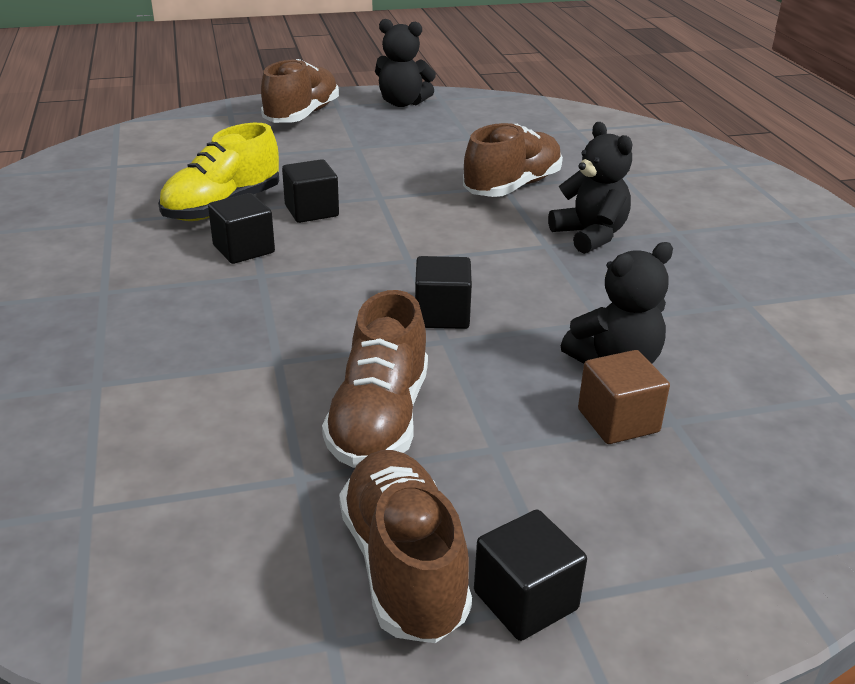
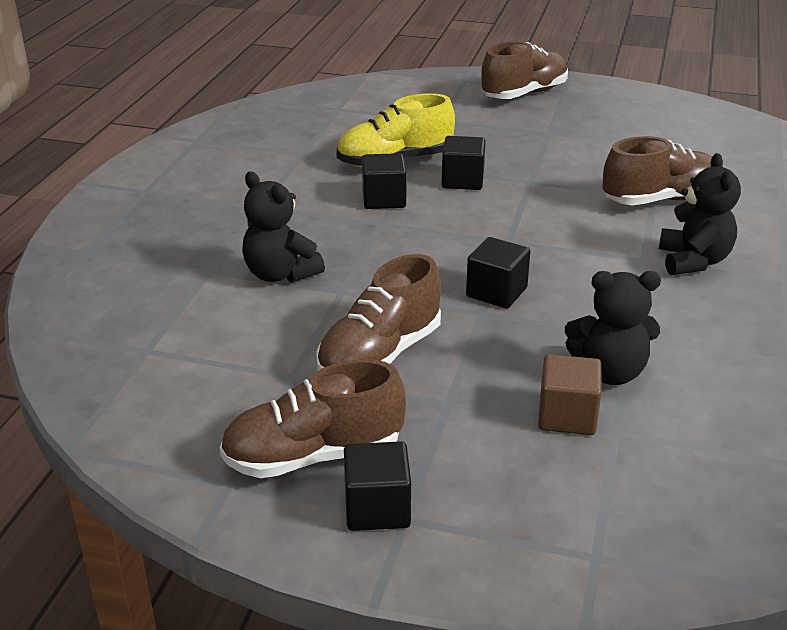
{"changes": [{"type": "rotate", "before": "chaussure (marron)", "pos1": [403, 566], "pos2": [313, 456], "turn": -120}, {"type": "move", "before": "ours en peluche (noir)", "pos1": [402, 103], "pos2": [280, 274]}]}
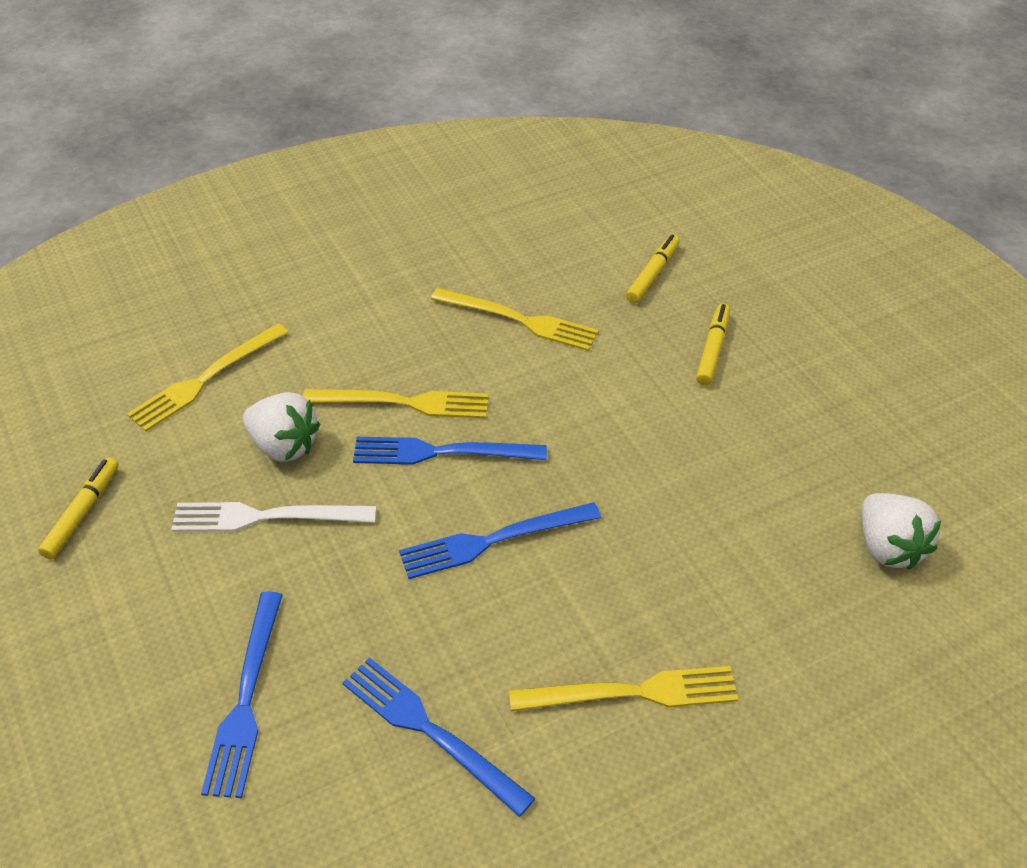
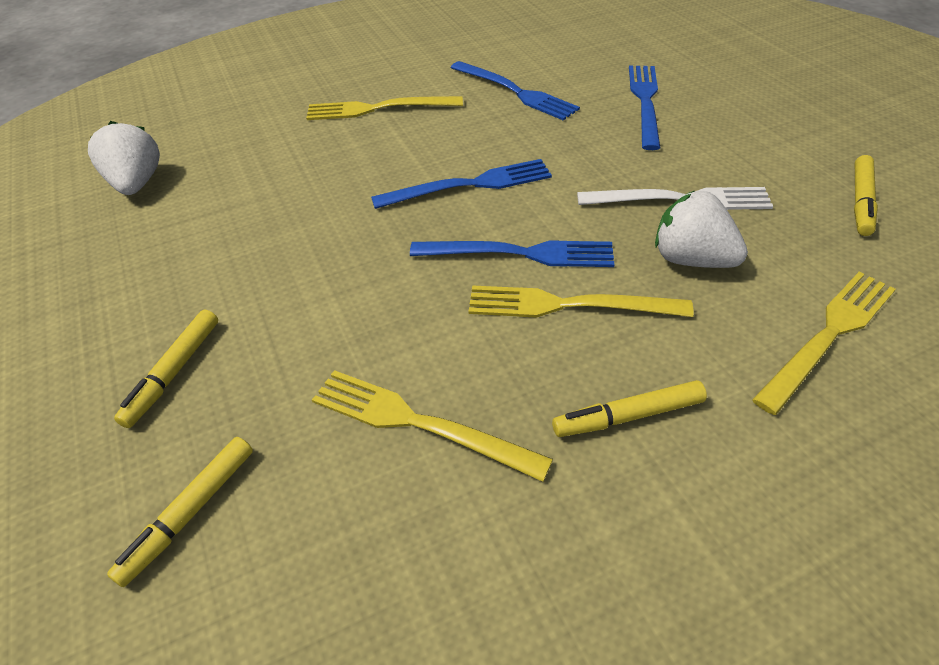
{"changes": [{"type": "insert", "after": "feutre (jaune)", "pos2": [628, 416]}]}
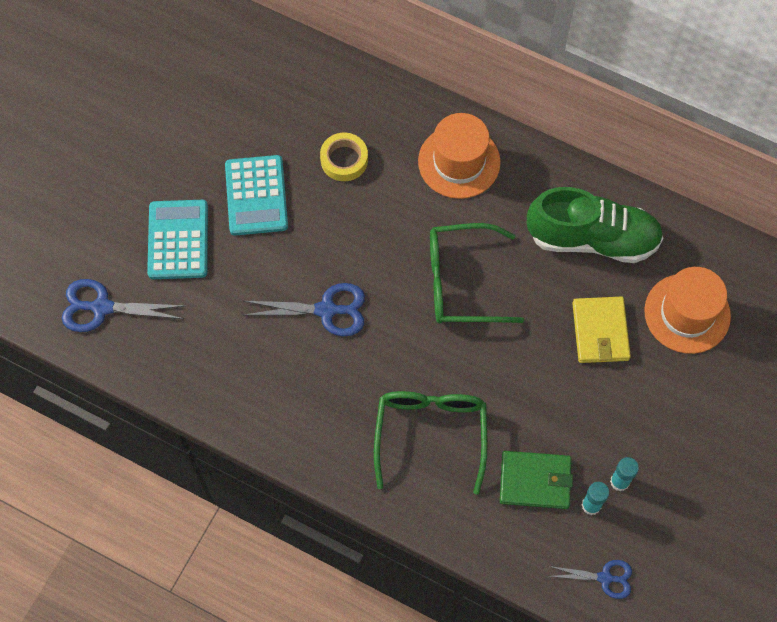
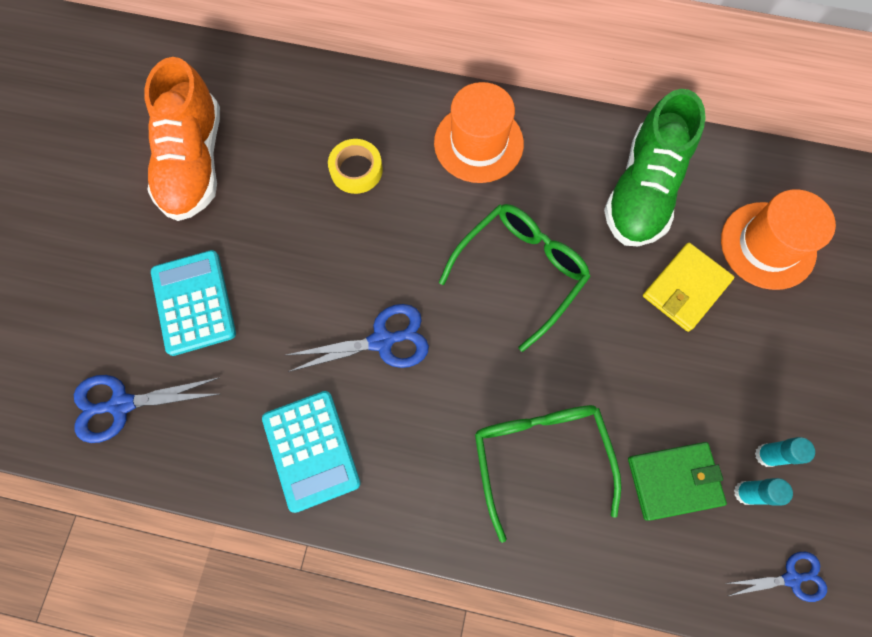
{"changes": [{"type": "move", "before": "calculatrice (turquoise)", "pos1": [256, 196], "pos2": [311, 450]}, {"type": "rotate", "before": "lunettes (vert)", "pos1": [461, 282], "pos2": [520, 271], "turn": 150}, {"type": "rotate", "before": "chaussure (vert)", "pos1": [592, 238], "pos2": [643, 190], "turn": 120}, {"type": "rotate", "before": "portefeuille (jaune)", "pos1": [600, 331], "pos2": [685, 288], "turn": 60}, {"type": "insert", "after": "chaussure (orange)", "pos2": [194, 162]}]}
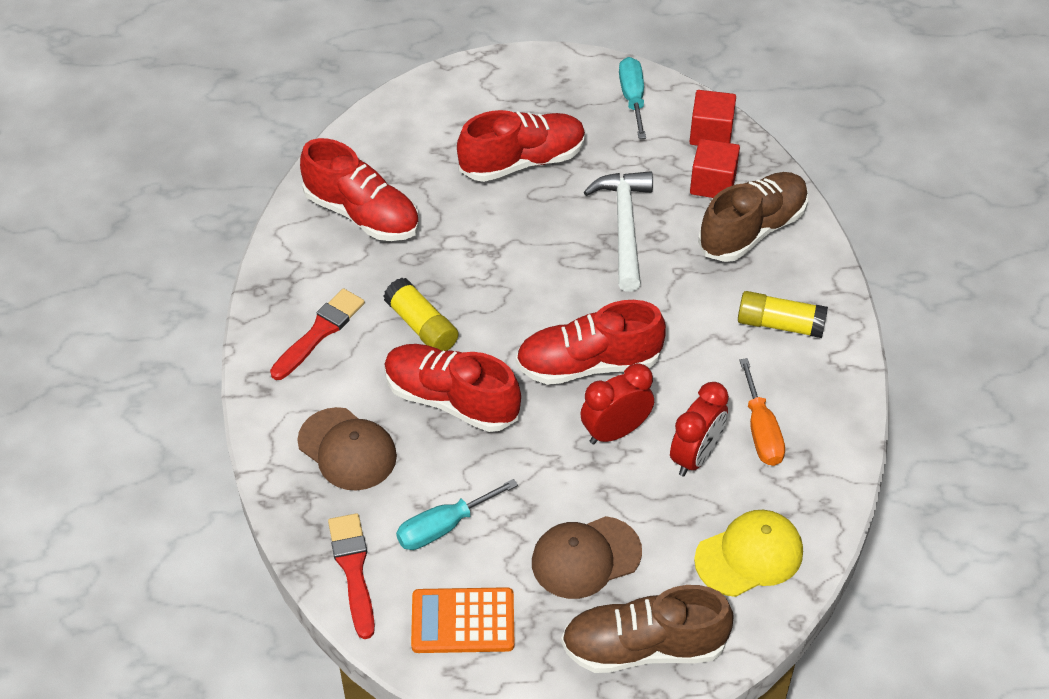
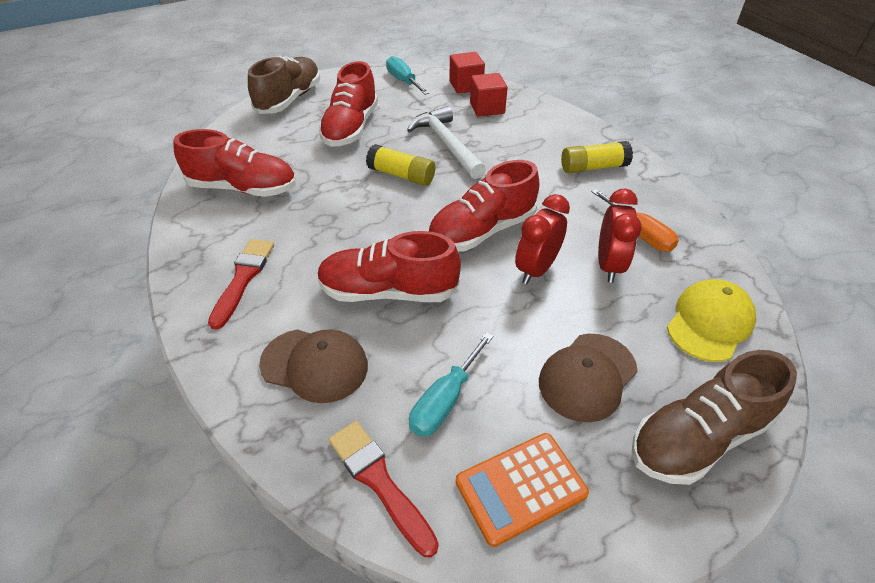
{"changes": [{"type": "move", "before": "bâton de colle (jaune)", "pos1": [422, 326], "pos2": [401, 175]}, {"type": "rotate", "before": "chaussure (rouge)", "pos1": [523, 161], "pos2": [351, 128], "turn": 150}, {"type": "move", "before": "chaussure (marron)", "pos1": [752, 230], "pos2": [289, 99]}]}
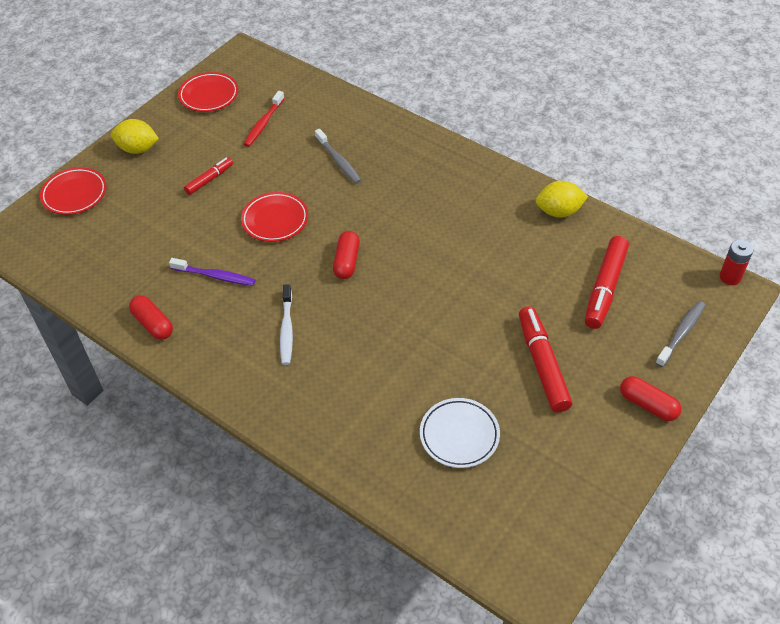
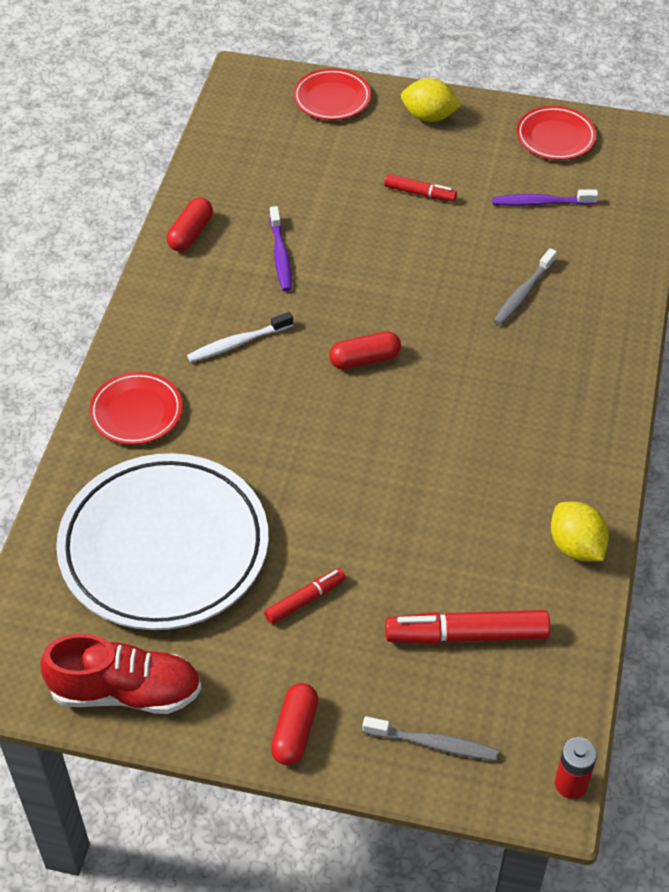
{"changes": [{"type": "rotate", "before": "citron (jaune)", "pos1": [138, 149], "pos2": [429, 117], "turn": -60}, {"type": "move", "before": "assiette (rouge)", "pos1": [275, 220], "pos2": [136, 412]}, {"type": "recolor", "before": "brosse à dents (rouge)", "after": "brosse à dents (violet)", "pos1": [263, 123], "pos2": [541, 202]}, {"type": "resize", "before": "assiette (blanc)", "pos1": [459, 435], "pos2": [164, 548], "scale": 2.12}, {"type": "resize", "before": "feutre (rouge)", "pos1": [542, 364], "pos2": [305, 600], "scale": 0.57}, {"type": "insert", "after": "chaussure (rouge)", "pos2": [126, 691]}]}
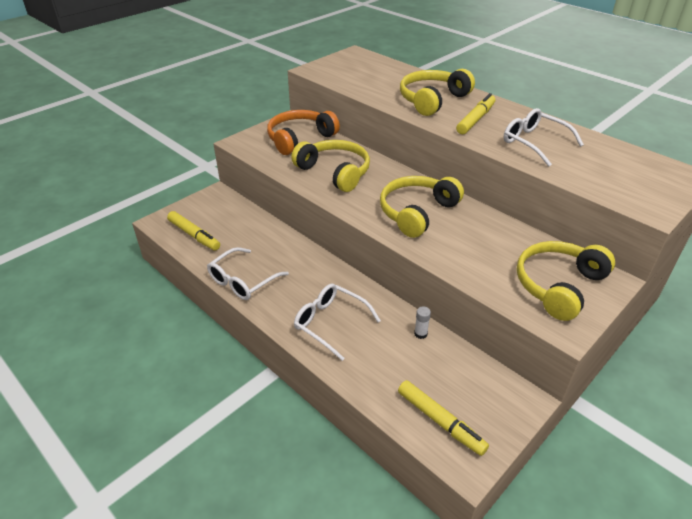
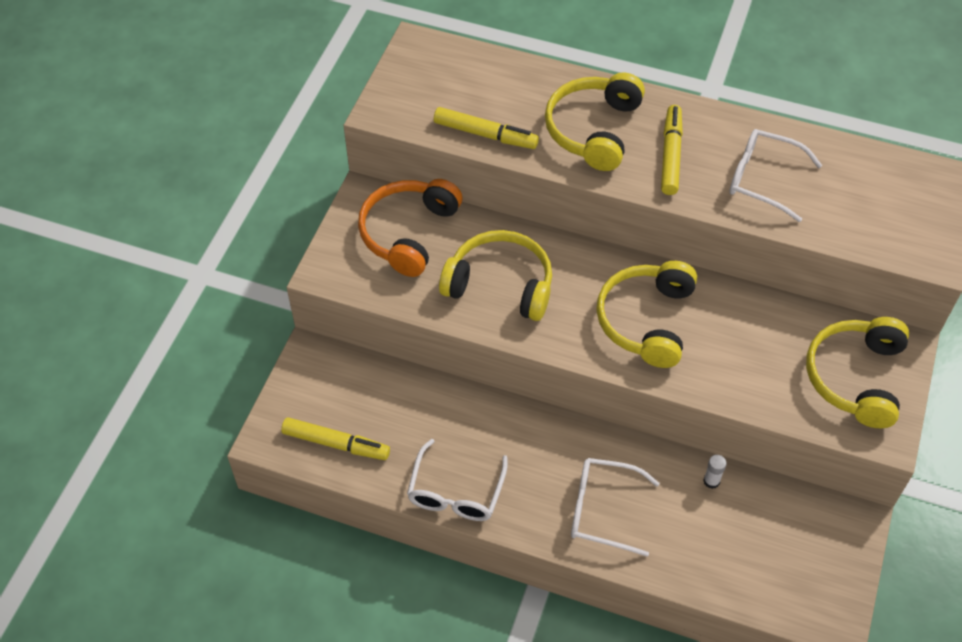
{"changes": [{"type": "move", "before": "feutre (jaune)", "pos1": [440, 421], "pos2": [485, 134]}]}
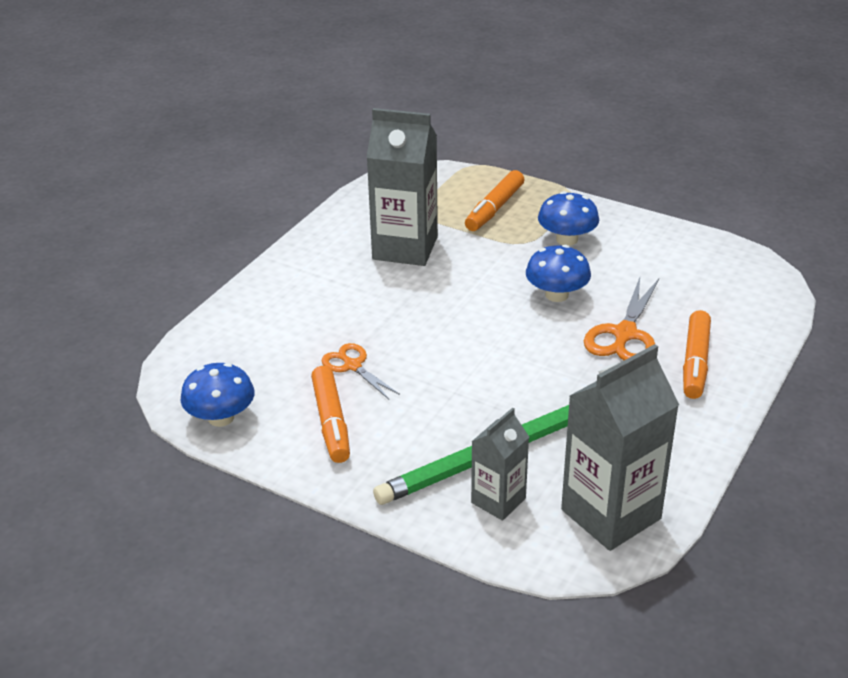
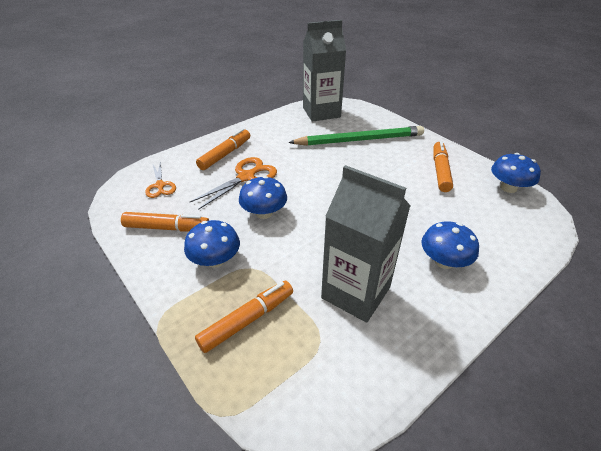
{"changes": [{"type": "move", "before": "ciseaux (orange)", "pos1": [352, 366], "pos2": [160, 185]}, {"type": "delete", "before": "brique de lait (gris)", "pos1": [498, 500]}, {"type": "insert", "after": "feutre (orange)", "pos2": [167, 228]}, {"type": "insert", "after": "champignon (bleu)", "pos2": [444, 261]}]}
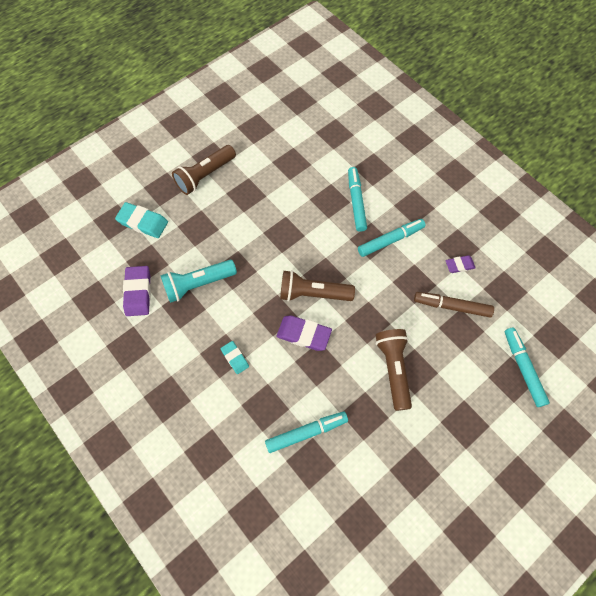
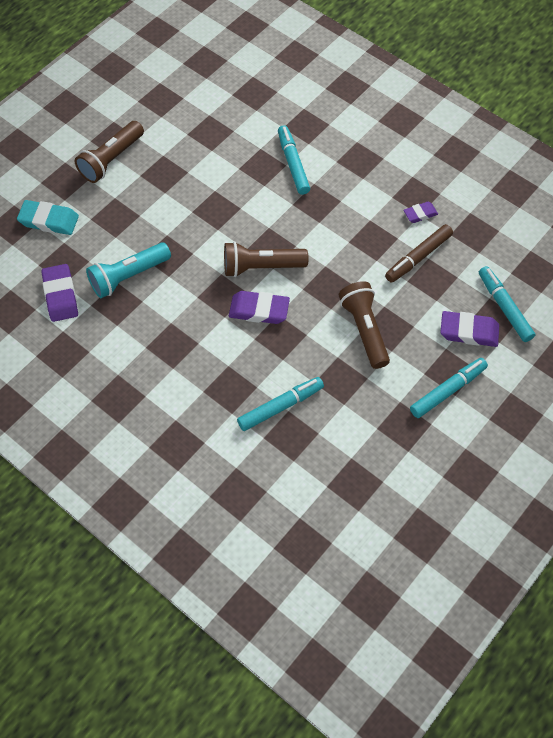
{"changes": [{"type": "delete", "before": "gomme (turquoise)", "pos1": [235, 358]}, {"type": "move", "before": "feutre (turquoise)", "pos1": [390, 240], "pos2": [447, 391]}, {"type": "rotate", "before": "feutre (marron)", "pos1": [452, 306], "pos2": [418, 257], "turn": -45}, {"type": "insert", "after": "gomme (violet)", "pos2": [469, 331]}]}
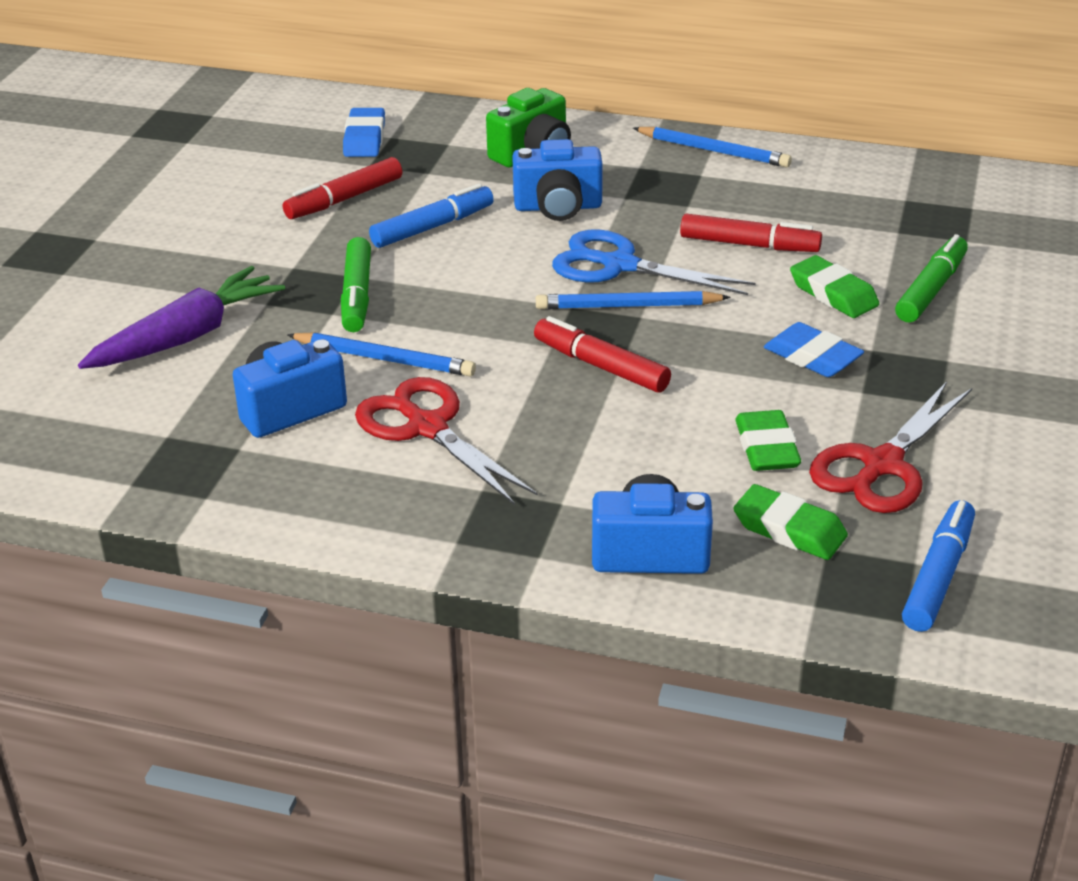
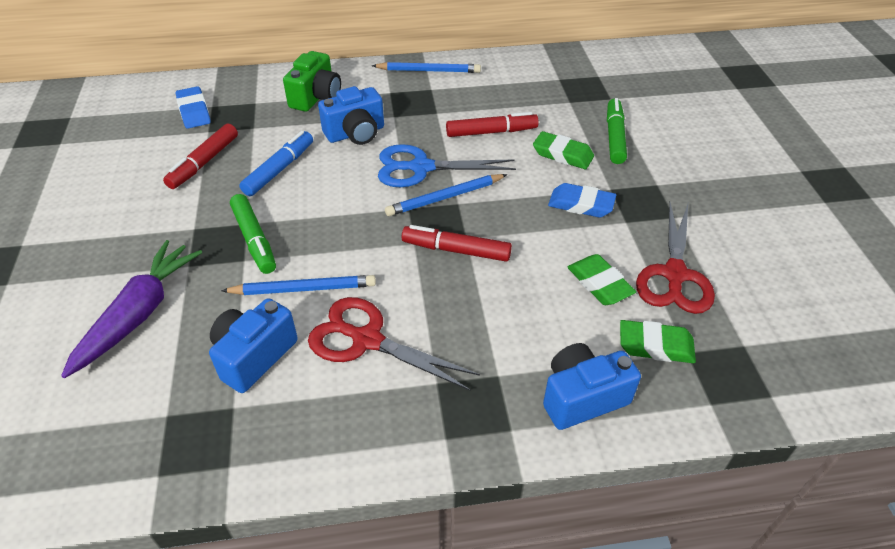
{"changes": [{"type": "delete", "before": "feutre (bleu)", "pos1": [938, 576]}]}
